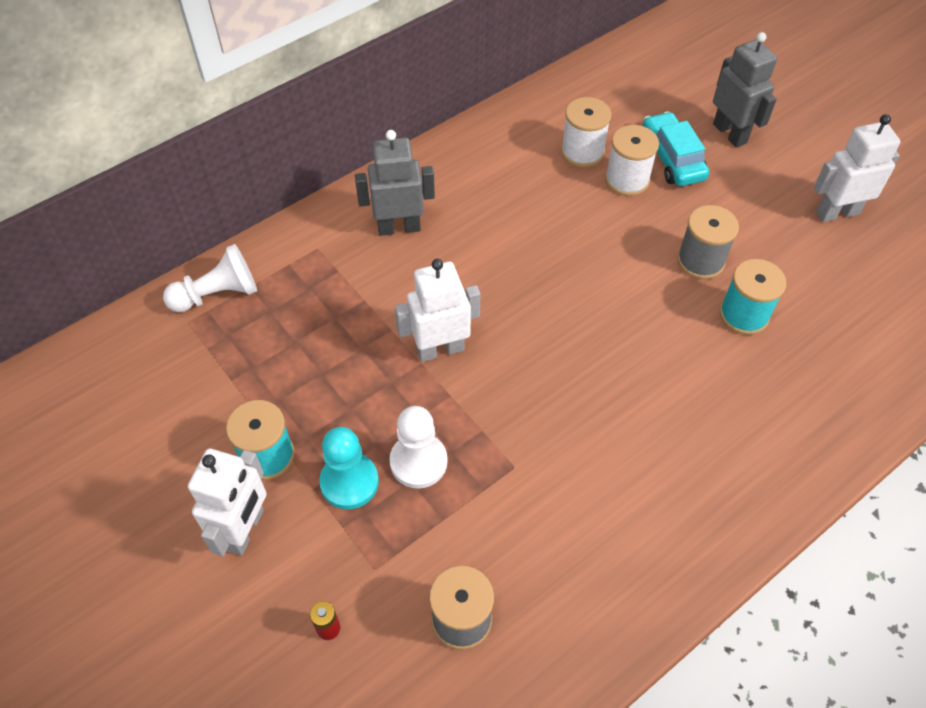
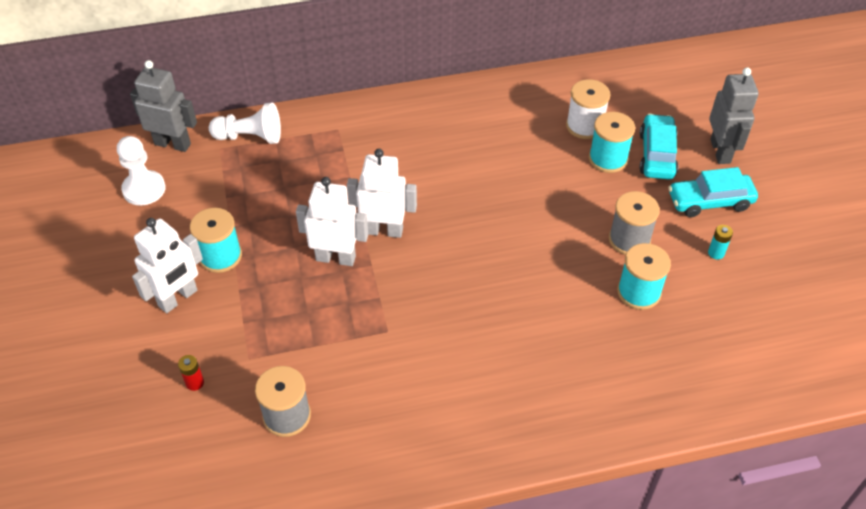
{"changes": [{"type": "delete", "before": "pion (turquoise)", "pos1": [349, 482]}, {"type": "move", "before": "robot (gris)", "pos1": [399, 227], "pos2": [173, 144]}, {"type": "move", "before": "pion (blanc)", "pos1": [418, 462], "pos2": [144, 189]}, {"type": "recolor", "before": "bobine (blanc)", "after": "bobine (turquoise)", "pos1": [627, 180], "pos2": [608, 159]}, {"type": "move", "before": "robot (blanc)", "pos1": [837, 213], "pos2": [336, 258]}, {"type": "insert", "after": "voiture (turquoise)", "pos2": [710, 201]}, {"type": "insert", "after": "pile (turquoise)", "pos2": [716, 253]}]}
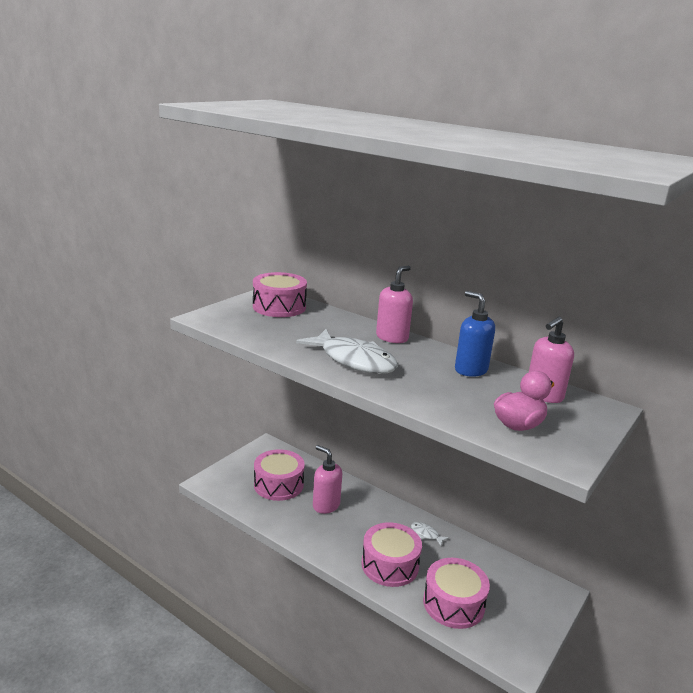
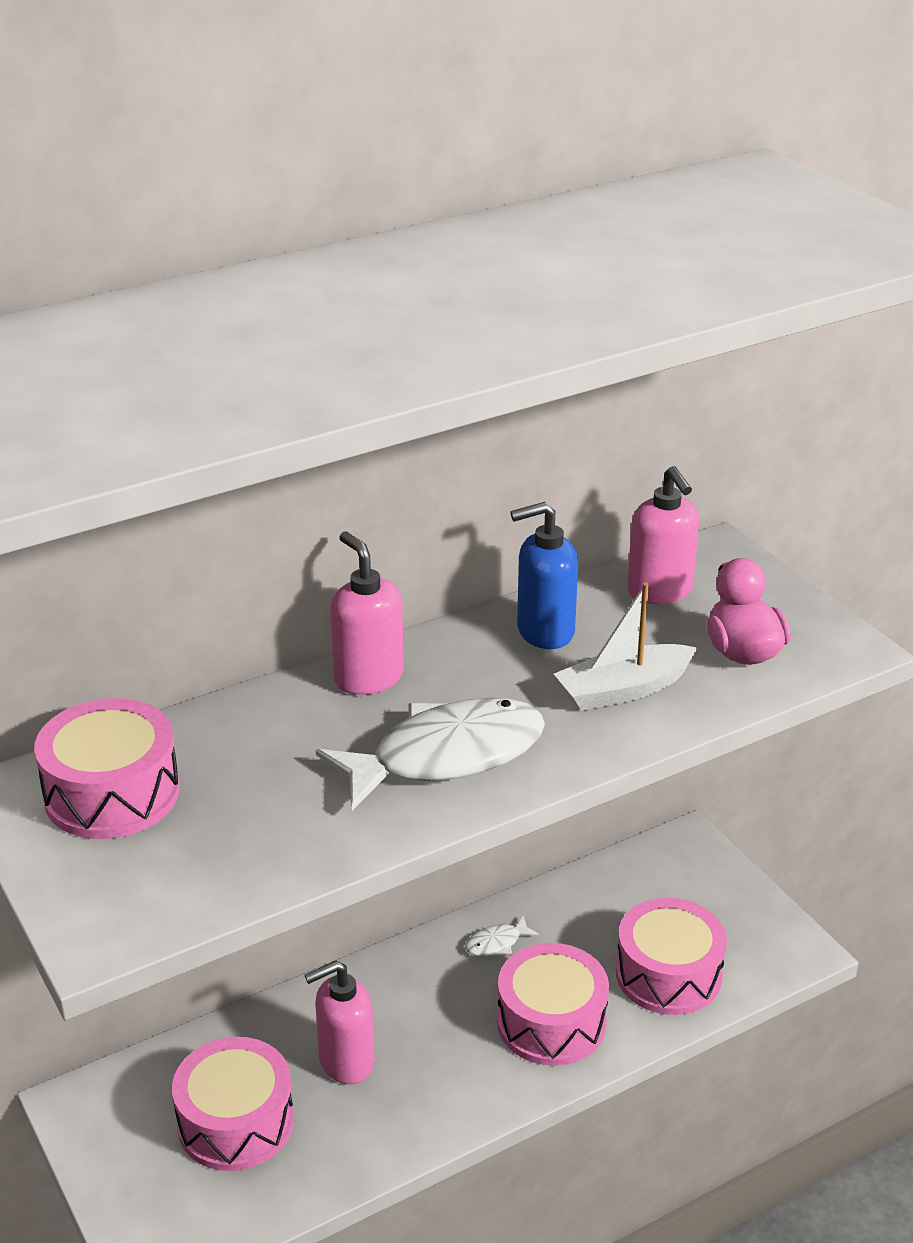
{"changes": [{"type": "insert", "after": "bateau (blanc)", "pos2": [623, 690]}]}
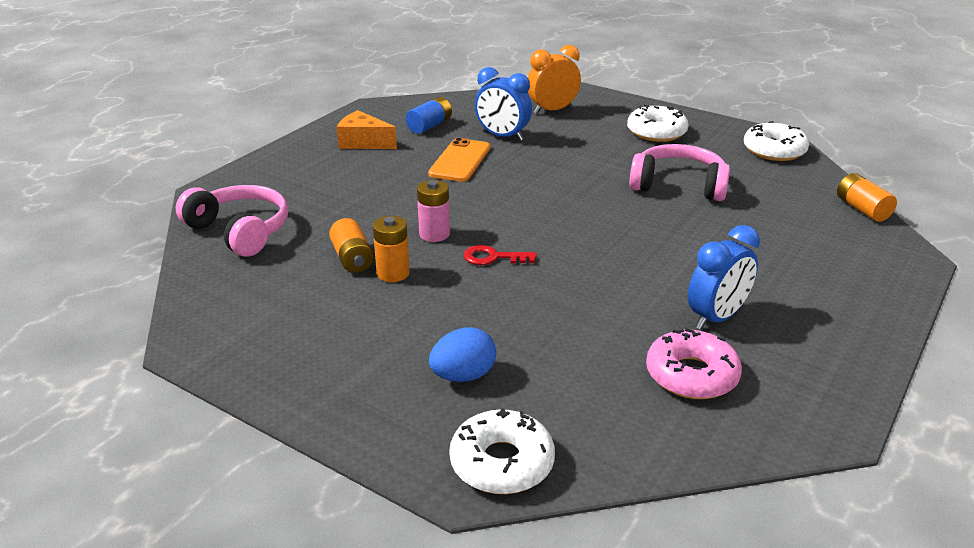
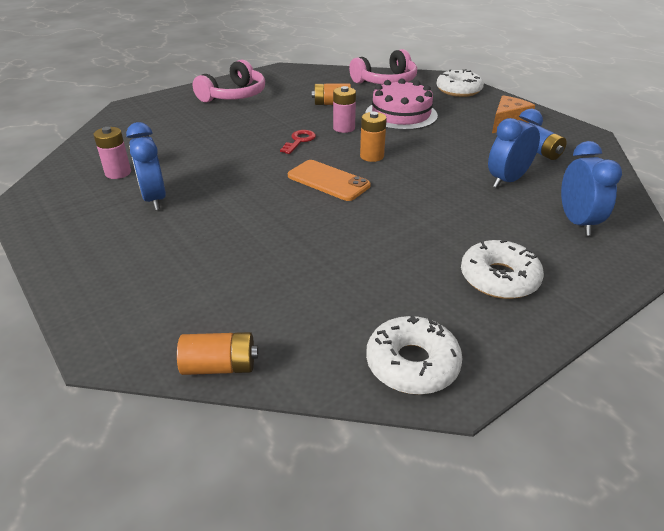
{"changes": [{"type": "move", "before": "pile (orange)", "pos1": [393, 273], "pos2": [372, 156]}, {"type": "move", "before": "téléphone (orange)", "pos1": [460, 161], "pos2": [328, 181]}, {"type": "delete", "before": "œuf (bleu)", "pos1": [463, 376]}, {"type": "move", "before": "beignet (blanc)", "pos1": [502, 463], "pos2": [458, 90]}, {"type": "recolor", "before": "réveil (orange)", "after": "réveil (bleu)", "pos1": [552, 110], "pos2": [577, 222]}, {"type": "move", "before": "casque audio (rose)", "pos1": [678, 185], "pos2": [234, 95]}, {"type": "replace", "before": "beignet (rose)", "after": "pile (rose)", "pos1": [691, 375], "pos2": [118, 173]}, {"type": "insert", "after": "gâteau (rose)", "pos2": [401, 114]}]}
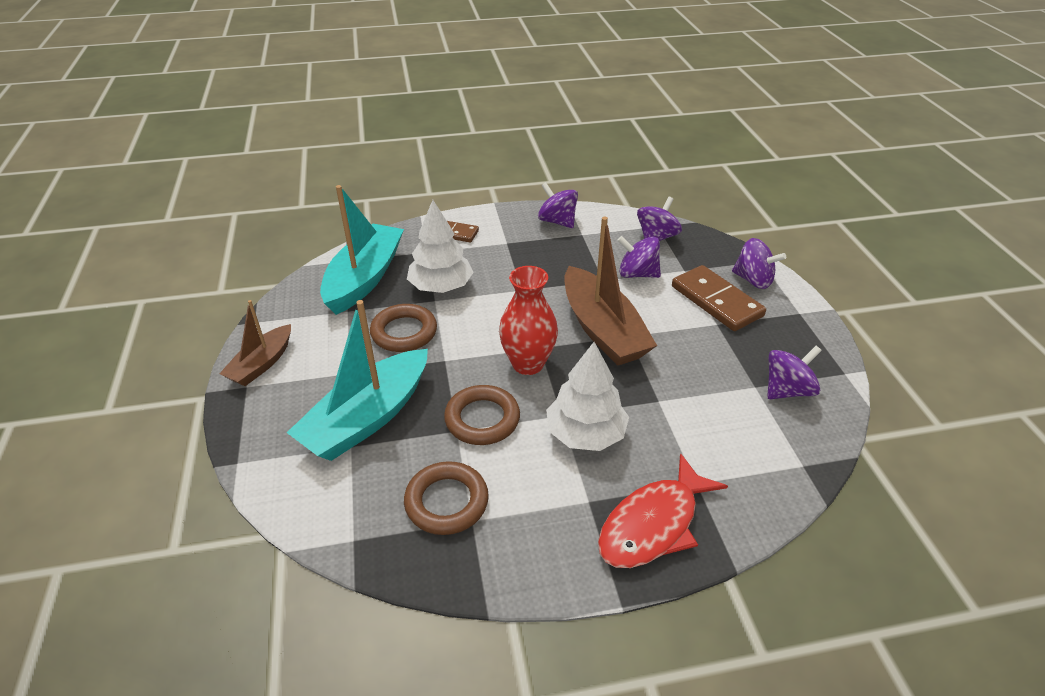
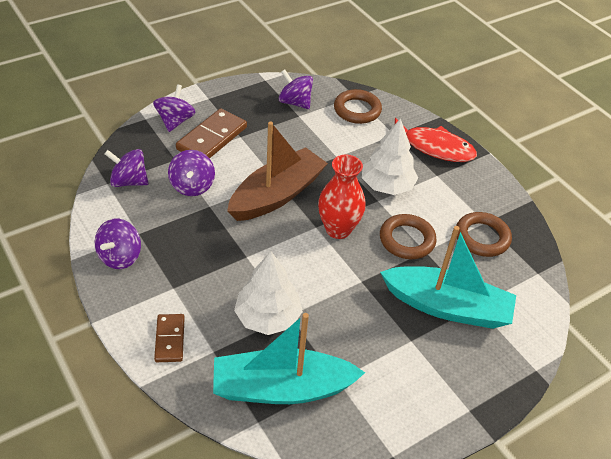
{"changes": [{"type": "delete", "before": "bateau (marron)", "pos1": [261, 364]}, {"type": "move", "before": "anneau (marron)", "pos1": [404, 332], "pos2": [357, 110]}]}
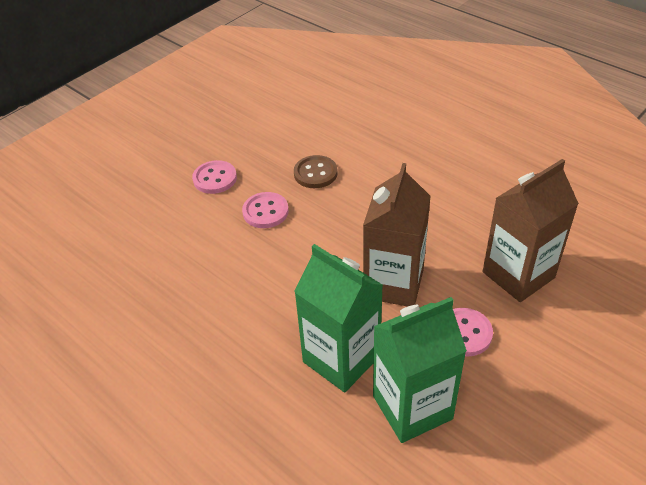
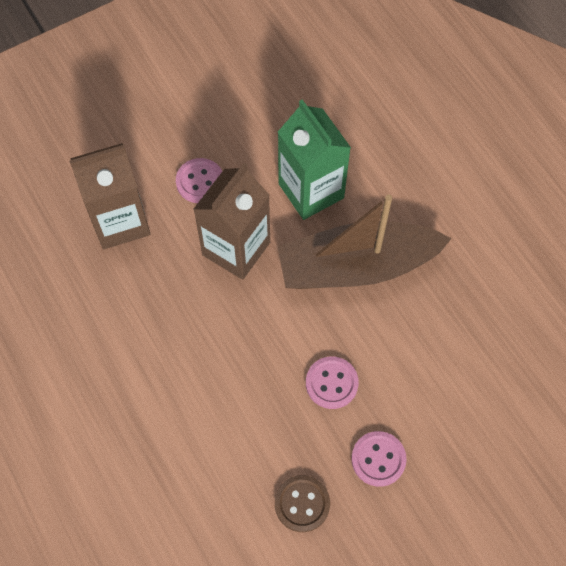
{"changes": [{"type": "move", "before": "bouton (marron)", "pos1": [315, 173], "pos2": [302, 504]}, {"type": "delete", "before": "brique de lait (vert)", "pos1": [412, 407]}, {"type": "insert", "after": "bateau (marron)", "pos2": [356, 266]}]}
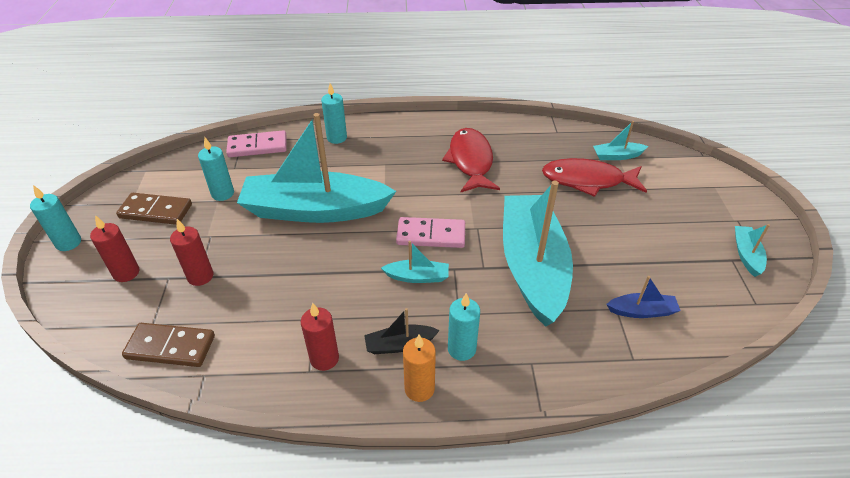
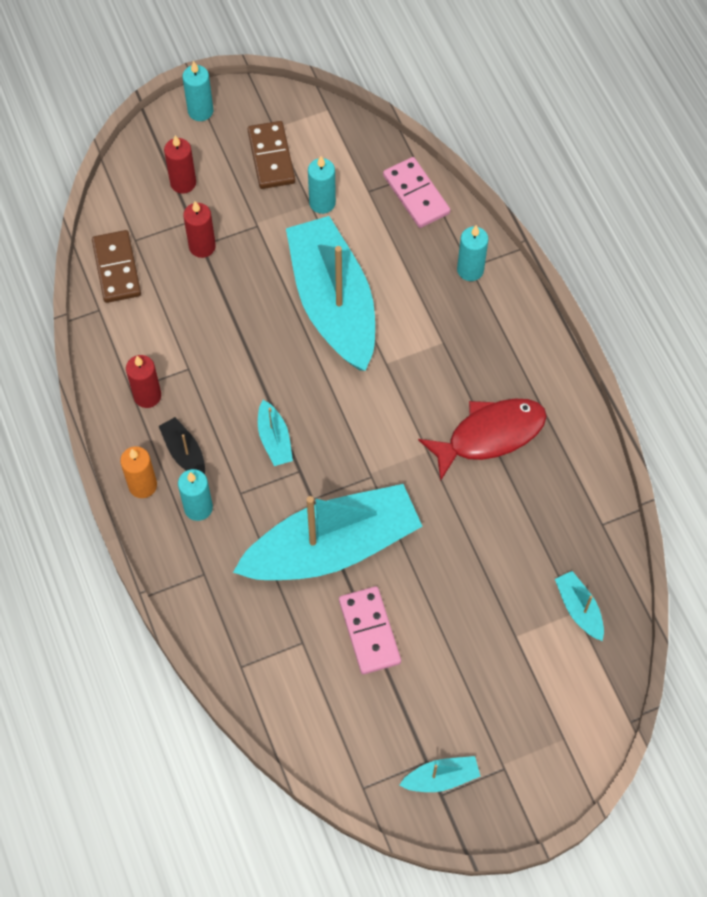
{"changes": [{"type": "move", "before": "domino (rose)", "pos1": [431, 235], "pos2": [369, 631]}, {"type": "delete", "before": "poisson (rouge)", "pos1": [587, 180]}, {"type": "delete", "before": "bateau (bleu)", "pos1": [642, 311]}]}
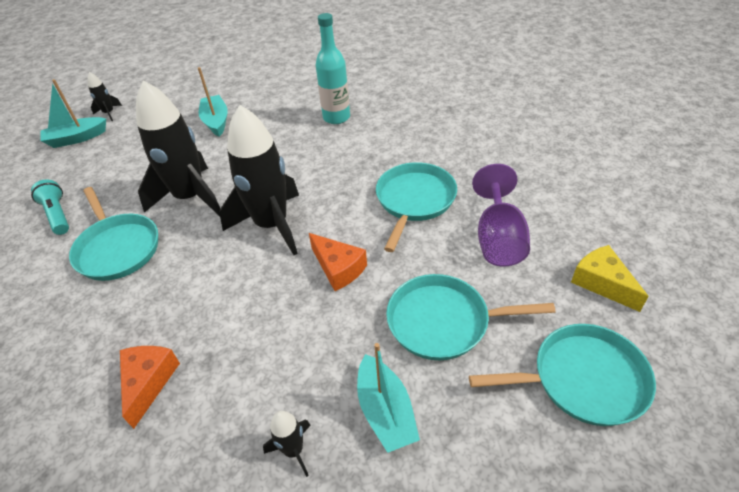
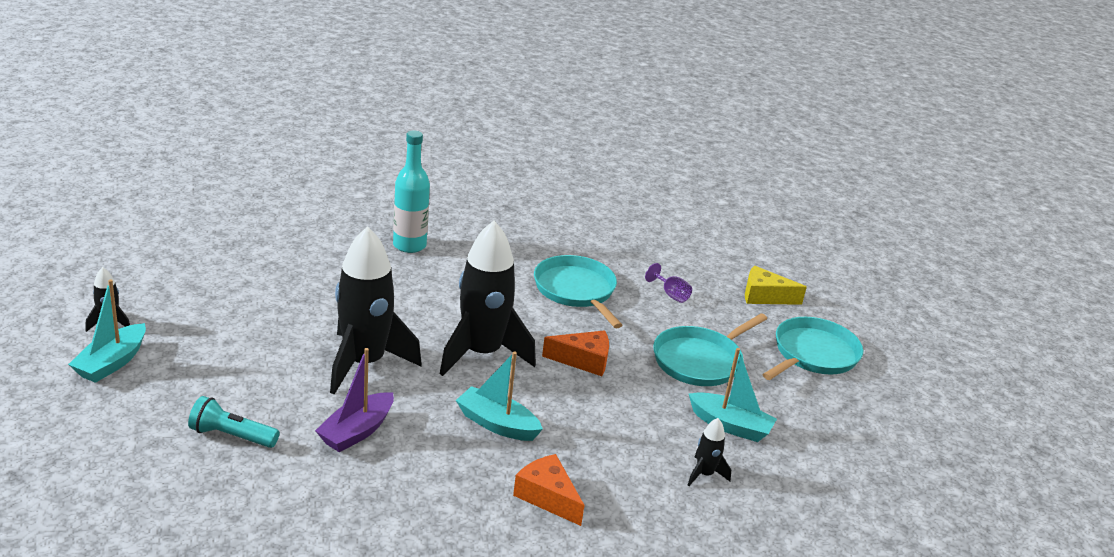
{"changes": [{"type": "replace", "before": "poêle (turquoise)", "after": "bateau (violet)", "pos1": [117, 248], "pos2": [356, 431]}, {"type": "move", "before": "bateau (turquoise)", "pos1": [216, 121], "pos2": [497, 424]}, {"type": "resize", "before": "verre à pied (violet)", "pos1": [498, 239], "pos2": [671, 294], "scale": 0.49}]}
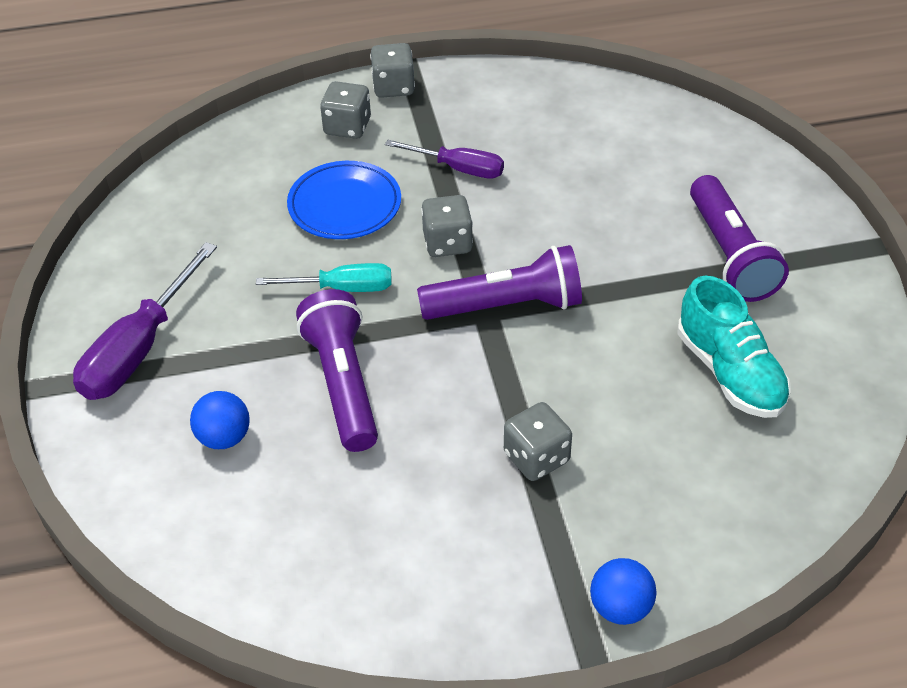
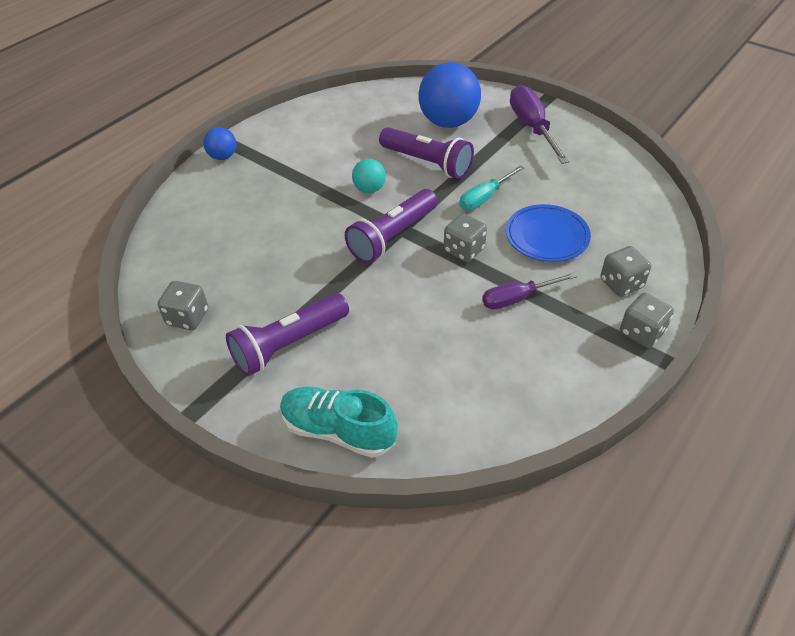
{"changes": [{"type": "resize", "before": "balle (bleu)", "pos1": [224, 437], "pos2": [448, 122], "scale": 2.0}, {"type": "move", "before": "dé (gris)", "pos1": [536, 457], "pos2": [188, 317]}, {"type": "move", "before": "chaussure (turquoise)", "pos1": [729, 372], "pos2": [338, 431]}, {"type": "rotate", "before": "lampe de poche (violet)", "pos1": [730, 255], "pos2": [288, 344], "turn": -75}, {"type": "insert", "after": "balle (turquoise)", "pos2": [369, 189]}]}
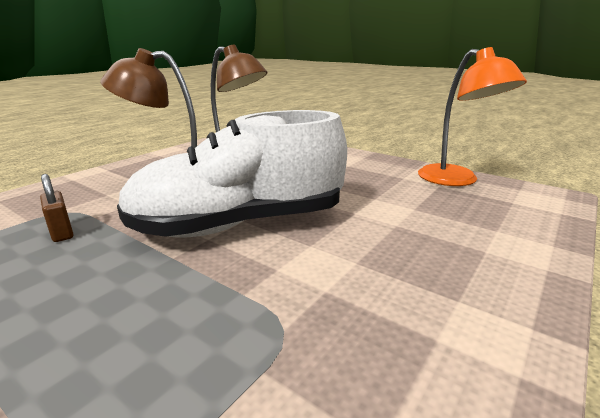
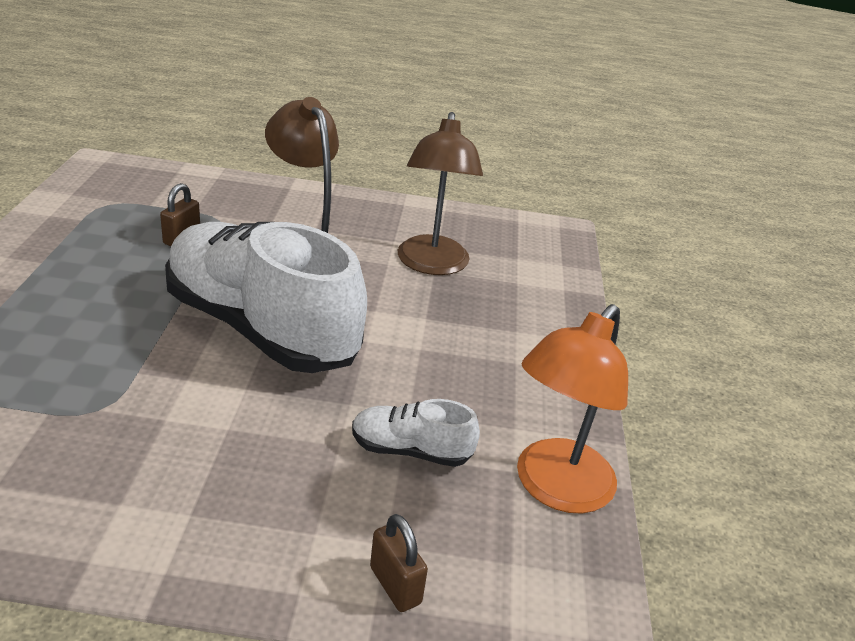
{"changes": [{"type": "insert", "after": "chaussure (blanc)", "pos2": [411, 450]}, {"type": "insert", "after": "cadenas (marron)", "pos2": [395, 585]}]}
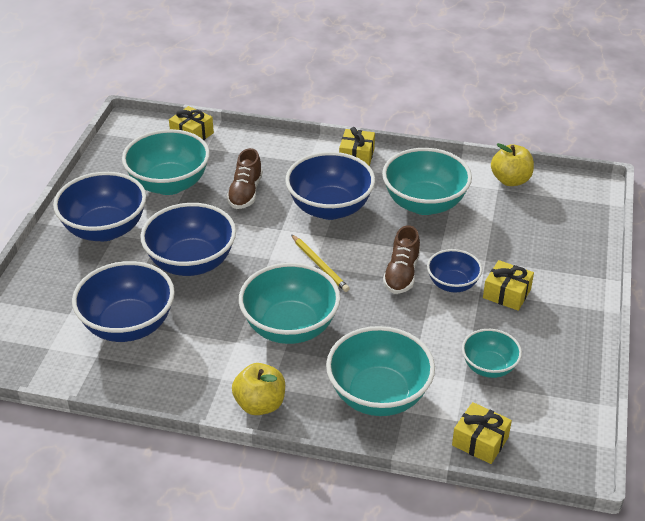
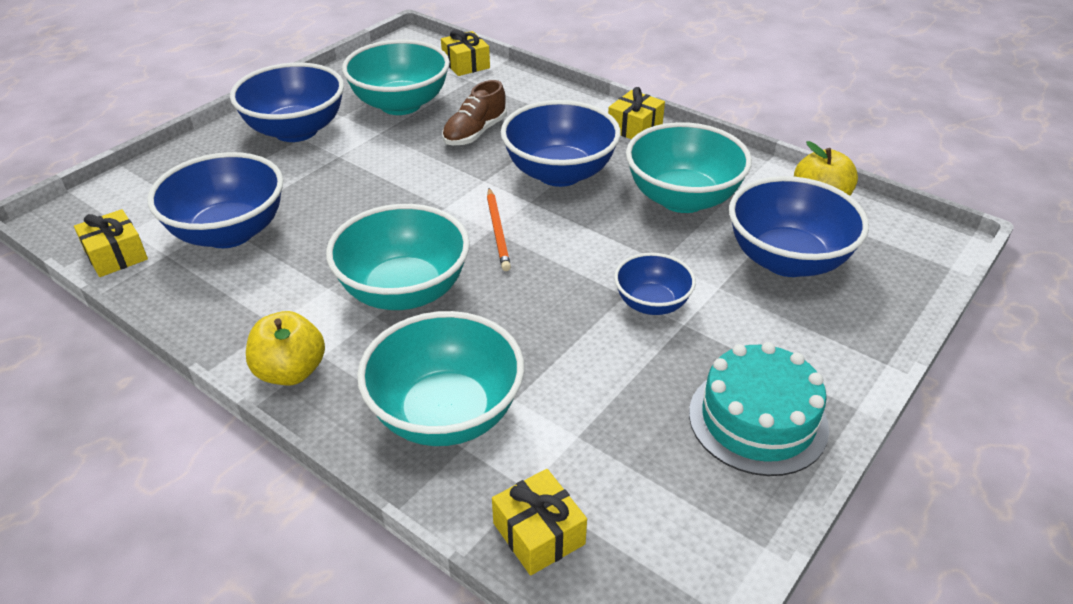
{"changes": [{"type": "move", "before": "bol (bleu)", "pos1": [191, 263], "pos2": [787, 260]}, {"type": "recolor", "before": "crayon (jaune)", "after": "crayon (orange)", "pos1": [320, 265], "pos2": [498, 231]}, {"type": "delete", "before": "chaussure (marron)", "pos1": [401, 274]}, {"type": "delete", "before": "bol (turquoise)", "pos1": [489, 367]}, {"type": "move", "before": "cadeau (jaune)", "pos1": [506, 294], "pos2": [116, 255]}, {"type": "insert", "after": "gâteau (turquoise)", "pos2": [758, 420]}]}
